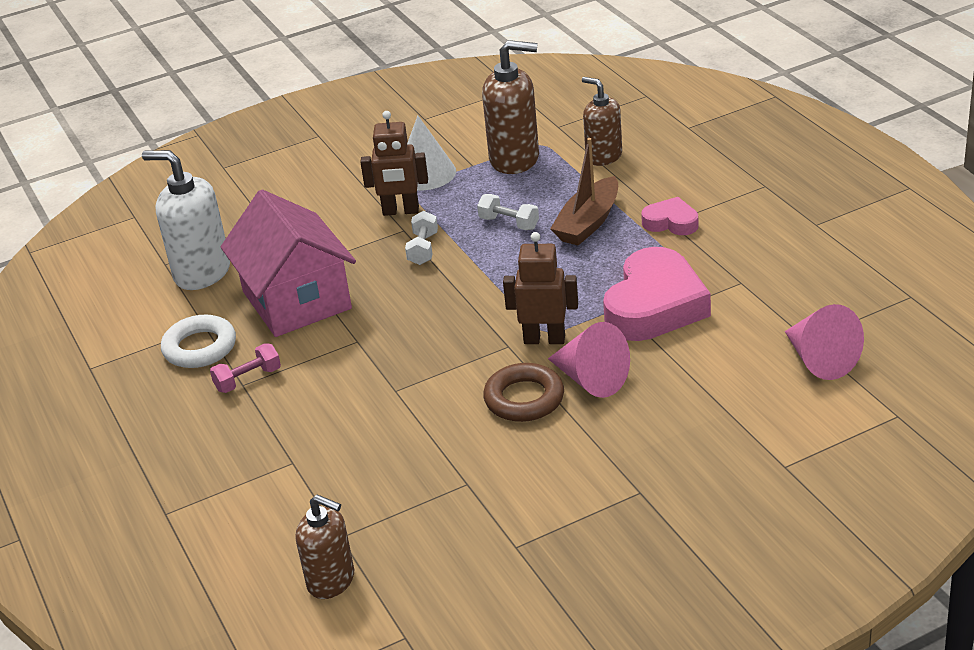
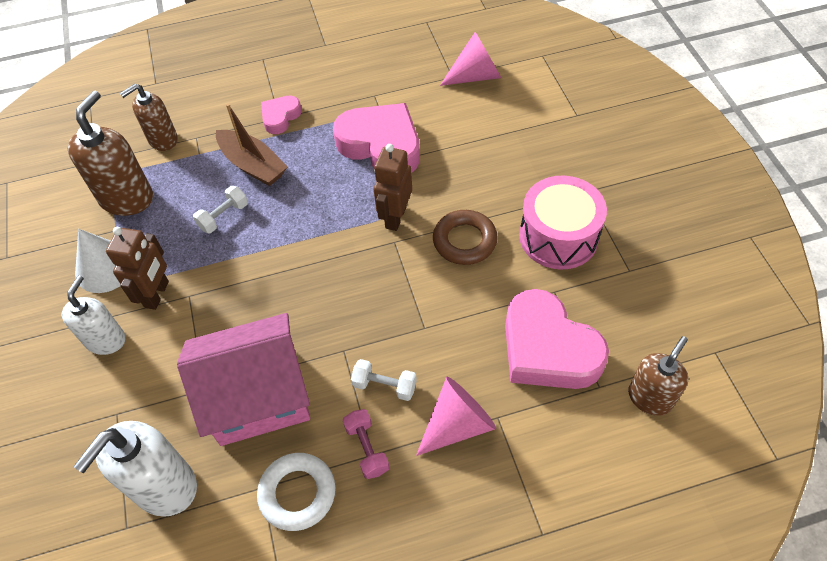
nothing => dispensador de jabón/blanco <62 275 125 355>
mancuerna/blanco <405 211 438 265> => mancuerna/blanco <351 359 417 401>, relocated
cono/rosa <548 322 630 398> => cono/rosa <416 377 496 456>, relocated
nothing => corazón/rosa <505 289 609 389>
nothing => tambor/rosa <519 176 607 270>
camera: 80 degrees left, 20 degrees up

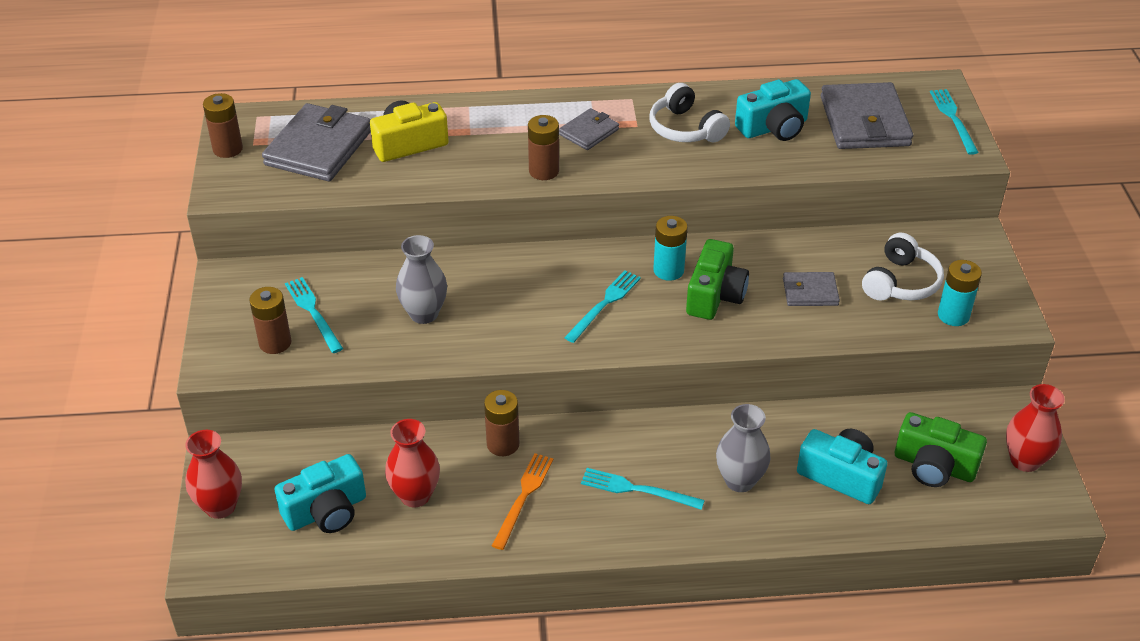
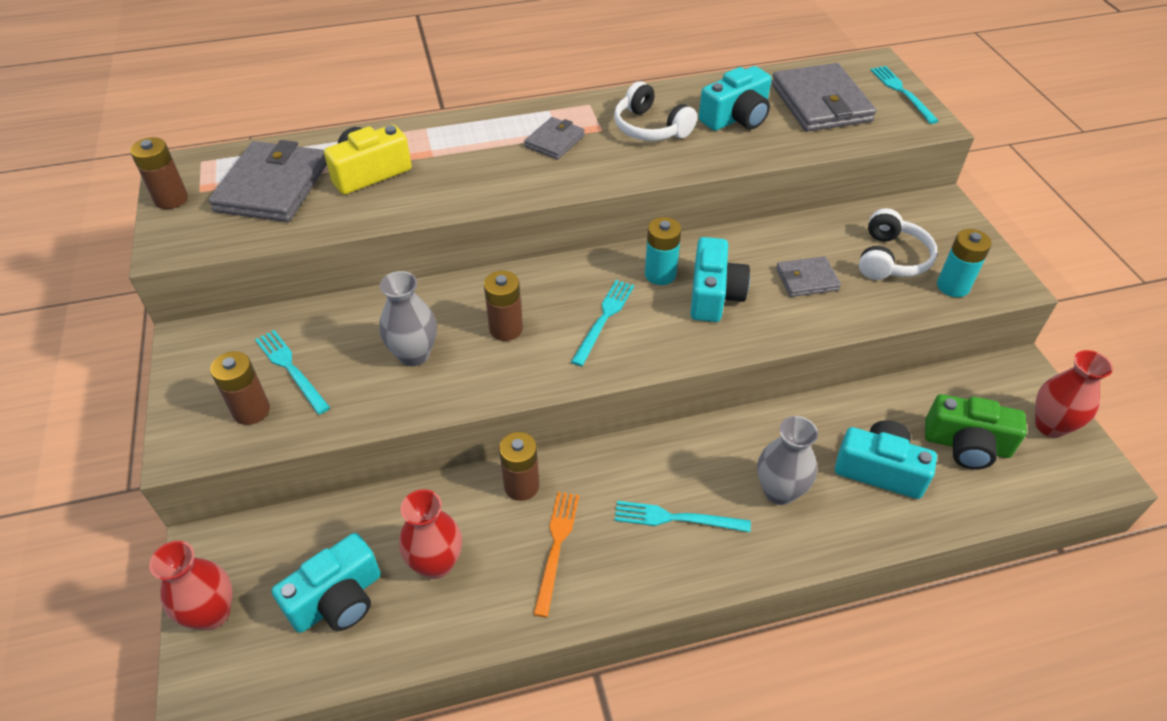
pila/marrón <528 115 559 180> => pila/marrón <484 271 523 341>, relocated
cámara/verde <686 239 749 320> => cámara/turquesa <690 237 750 322>
camera: 10 degrees left, 5 degrees up

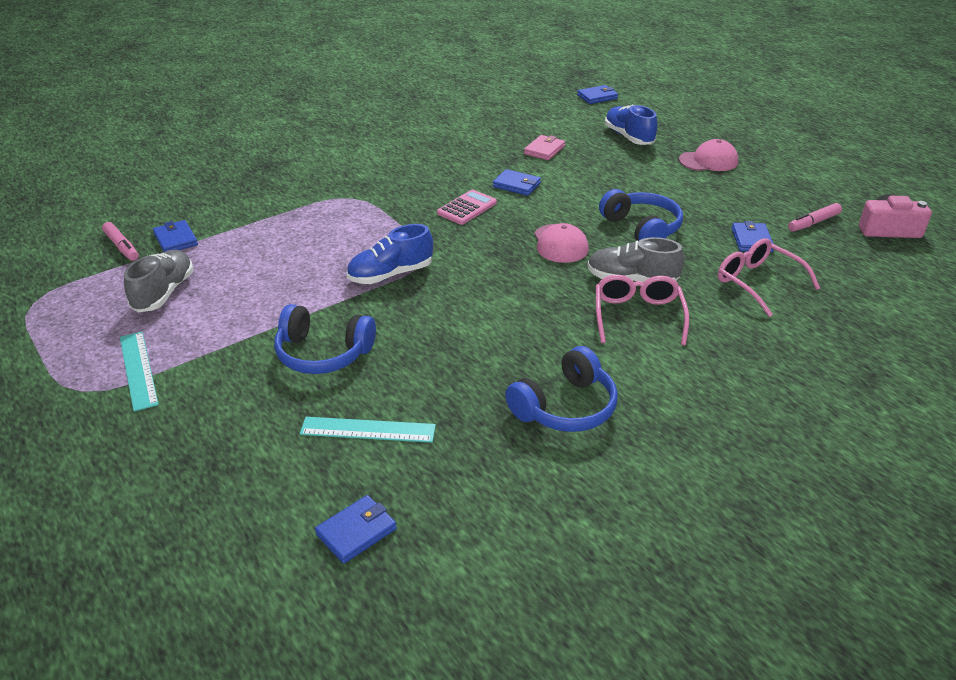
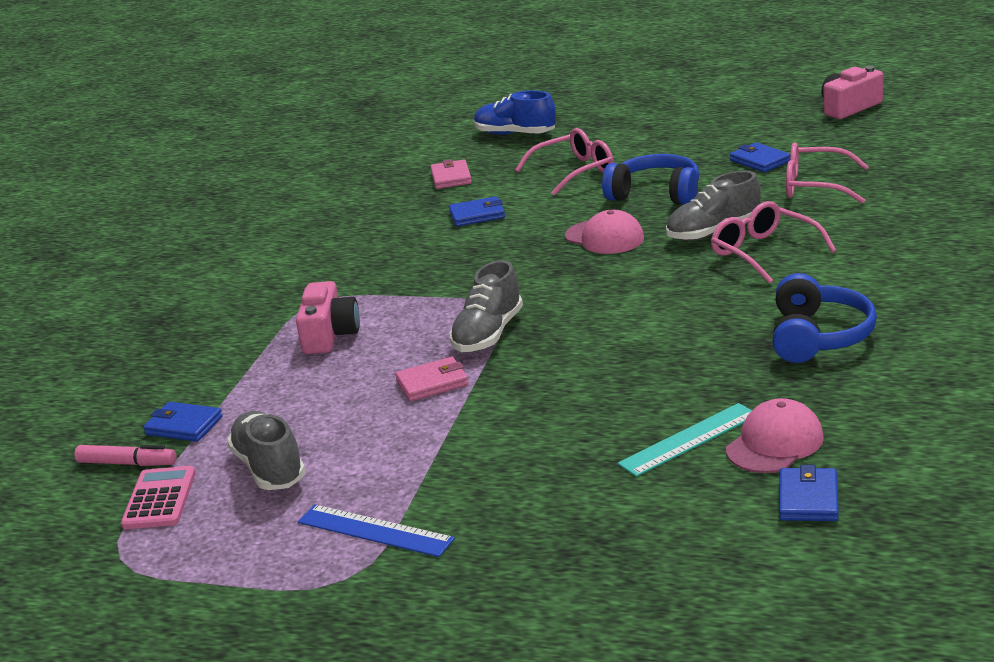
calculadora/rosa <437 190 497 225> => calculadora/rosa <121 466 196 529>, relocated
nothing => cámara/rosa <296 281 360 354>
regla/turquesa <120 332 159 412> => regla/azul <298 504 455 557>
nothing => cartera/rosa <395 357 469 401>
zapato/azul <347 224 433 284> => zapato/gris <449 260 523 352>
nothing => gafas/rosa <515 128 614 196>
gorra/rosa <679 139 738 171> => gorra/rosa <726 398 824 473>, relocated
auriculares/azul <274 304 376 374> => nothing
cartera/azul <577 85 618 104> => nothing
rotulador/rosa <788 203 842 232> => nothing
camera: 35 degrees left, 10 degrees down

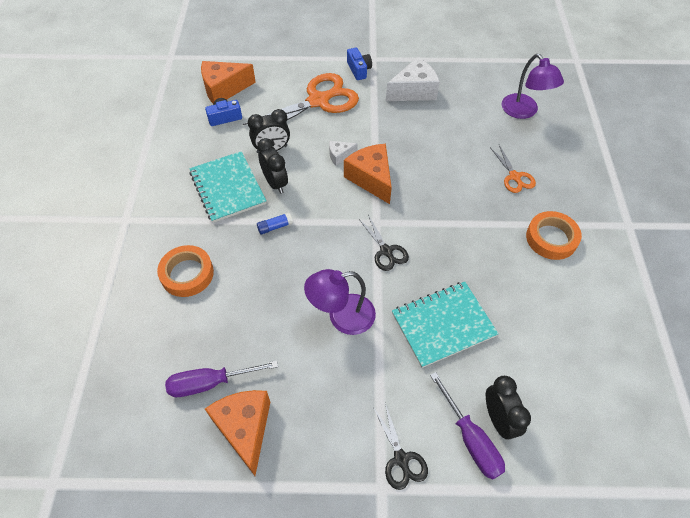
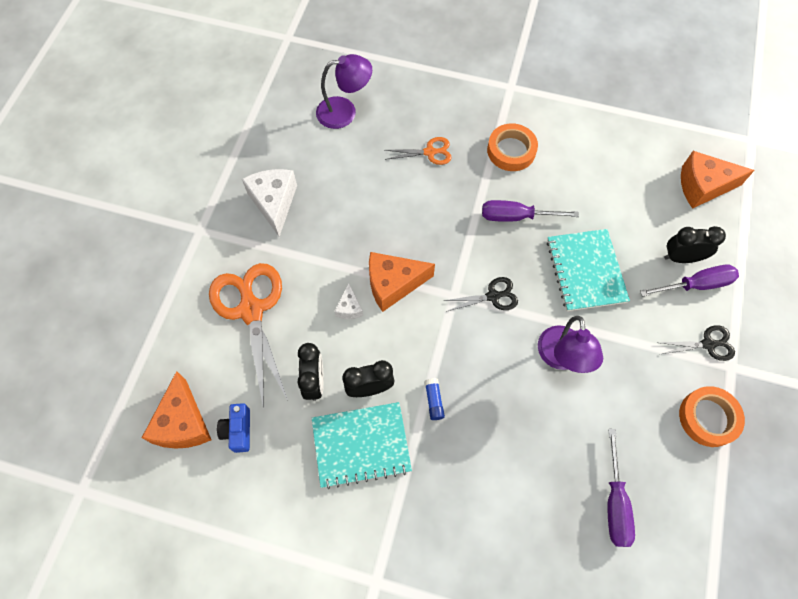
nothing => destornillador/morado <482 200 579 222>
cinta adhesiva/naranja <157 245 214 297> => cinta adhesiva/naranja <679 386 745 447>, relocated
queso/naranja <205 390 270 476> => queso/naranja <681 151 755 209>, relocated
cámara/azul <347 48 372 80> => nothing
camera: 75 degrees left, 10 degrees up

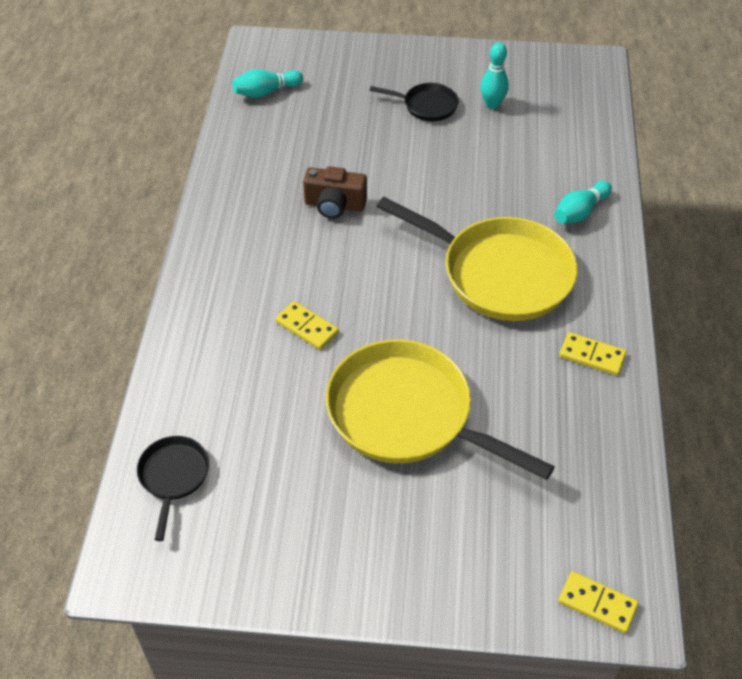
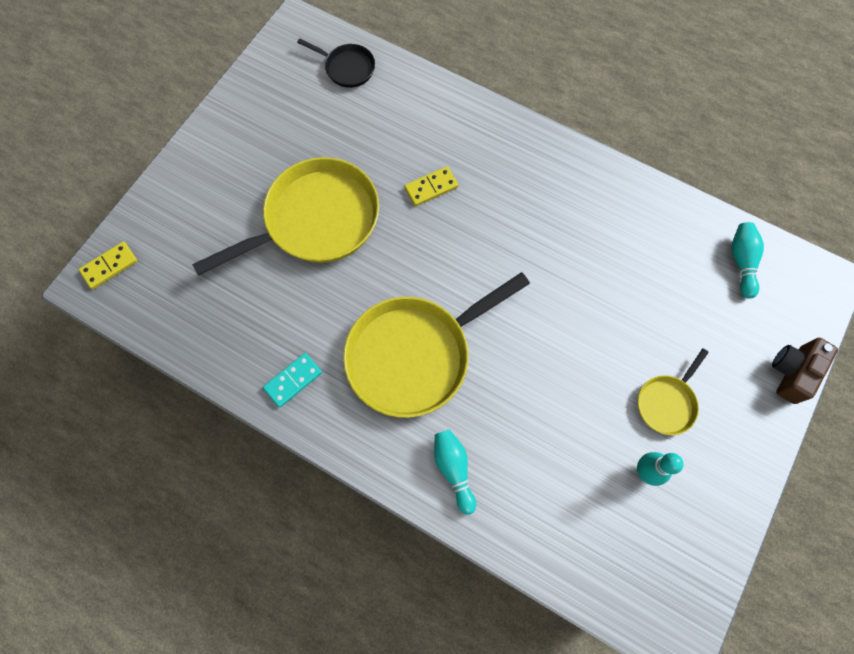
ficha de dominó/amarillo <559 332 626 376> => ficha de dominó/turquesa <263 353 322 408>
sartén/negro <370 83 459 121> => sartén/amarillo <638 348 709 435>
cámara/marrón <303 166 367 219> => cámara/marrón <772 338 838 404>, relocated
camera: 115 degrees right, 20 degrees up

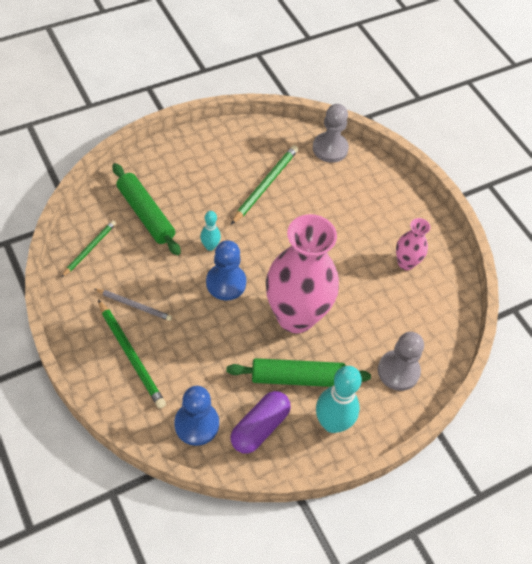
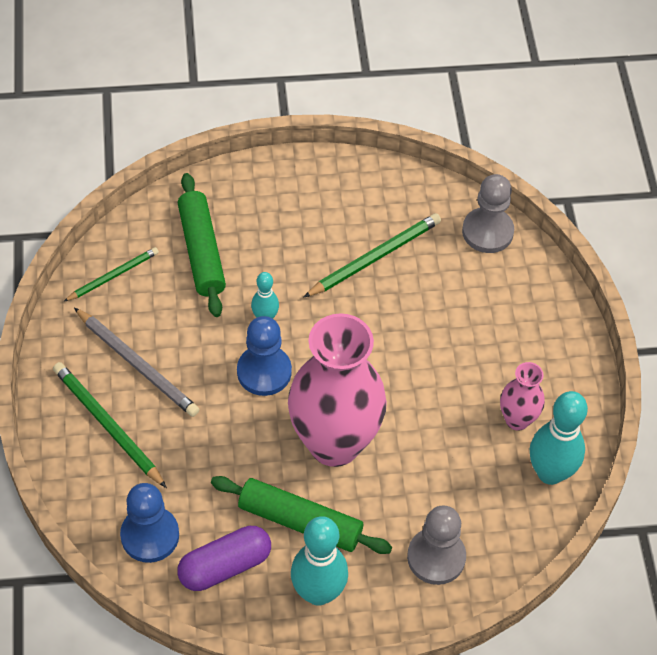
lápiz/verde <98 299 166 409> => lápiz/verde <53 362 167 488>, 150 degrees clockwise
lápiz/gris <95 289 172 321> => lápiz/gris <74 307 199 417>, x1.56
nothing => bolo/turquesa <530 391 588 485>
camera: 25 degrees right, 0 degrees up

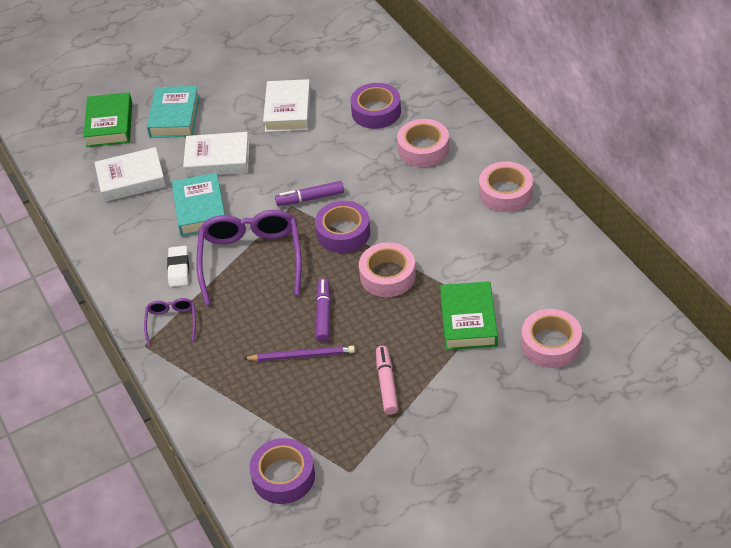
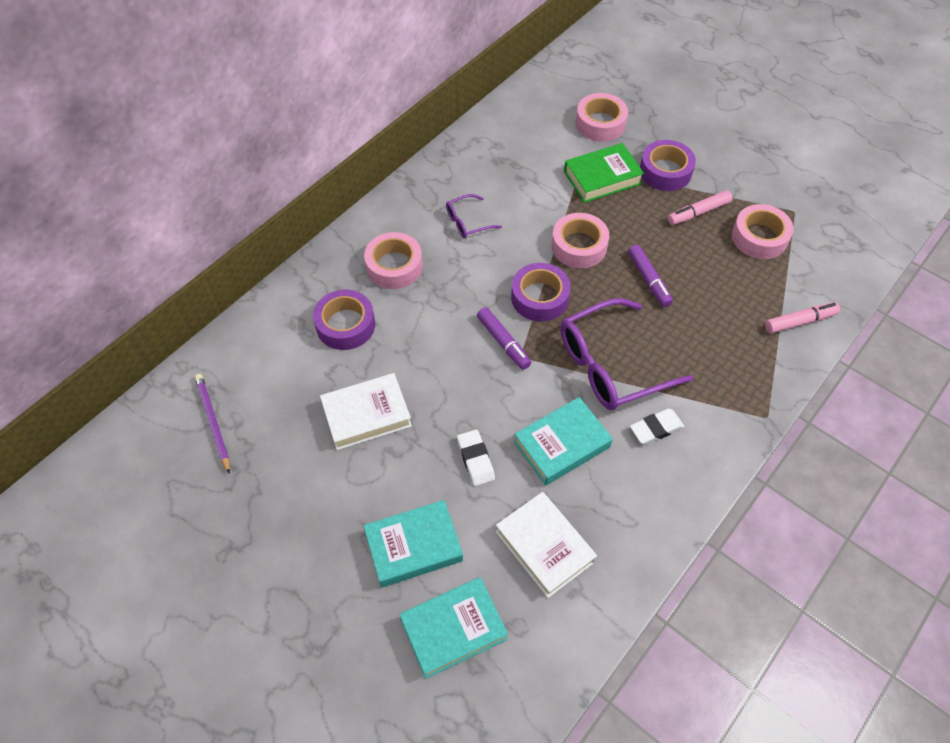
lápiz/morado <243 346 355 361> => lápiz/morado <195 374 230 474>, relocated
libro/verde <83 92 132 147> => libro/turquesa <399 577 508 679>
gafas/morado <144 298 196 346> => gafas/morado <446 194 502 238>, relocated
libro/blanco <183 132 250 177> => goma de borrar/blanco <457 430 495 486>
rotulador/morado <316 278 331 342> => rotulador/morado <628 245 673 307>, 90 degrees counterclockwise
cinta adhesiva/morado <250 438 315 504> => cinta adhesiva/morado <640 140 696 191>, relocated
cinta adhesiva/rosa <479 161 533 212> => cinta adhesiva/rosa <732 204 794 259>, relocated
nothing => rotulador/rosa <765 302 840 333>
camera: 115 degrees left, 10 degrees up

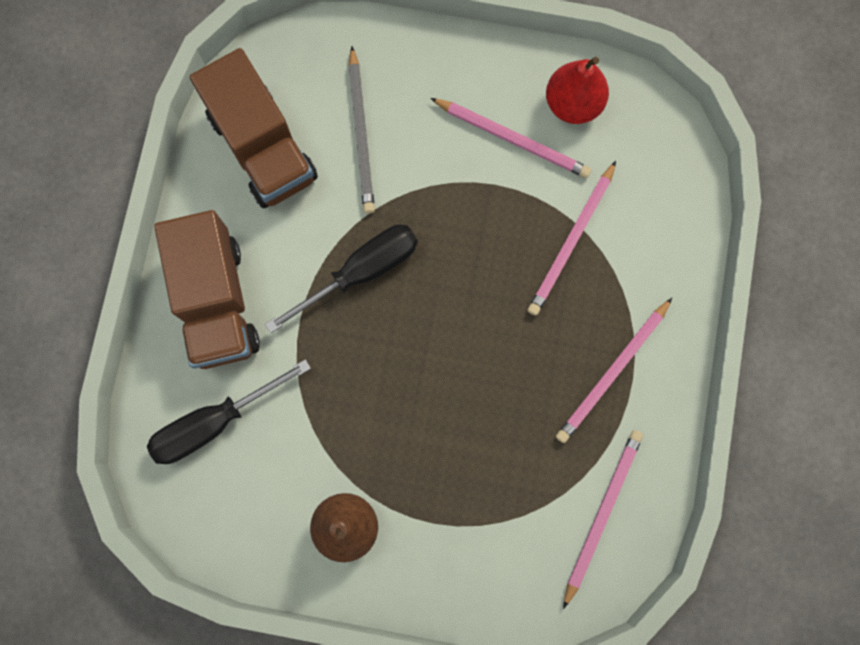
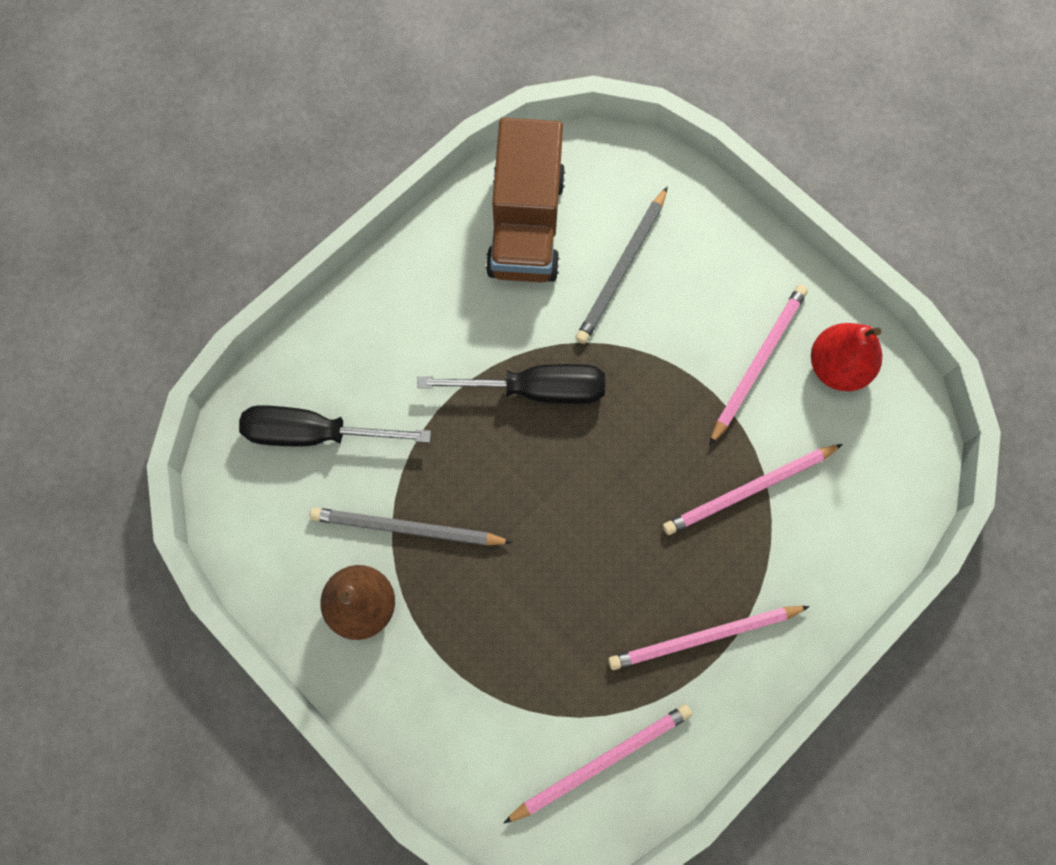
nothing => lápiz/gris <310 507 513 545>
lápiz/rosa <430 98 591 178> => lápiz/rosa <709 284 808 446>, 120 degrees counterclockwise
camión/marrón <154 210 260 369> => nothing
camera: 35 degrees right, 5 degrees down

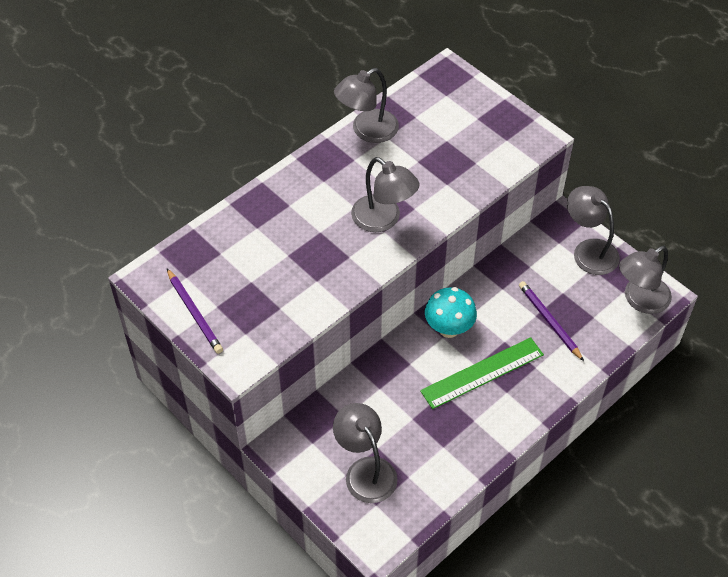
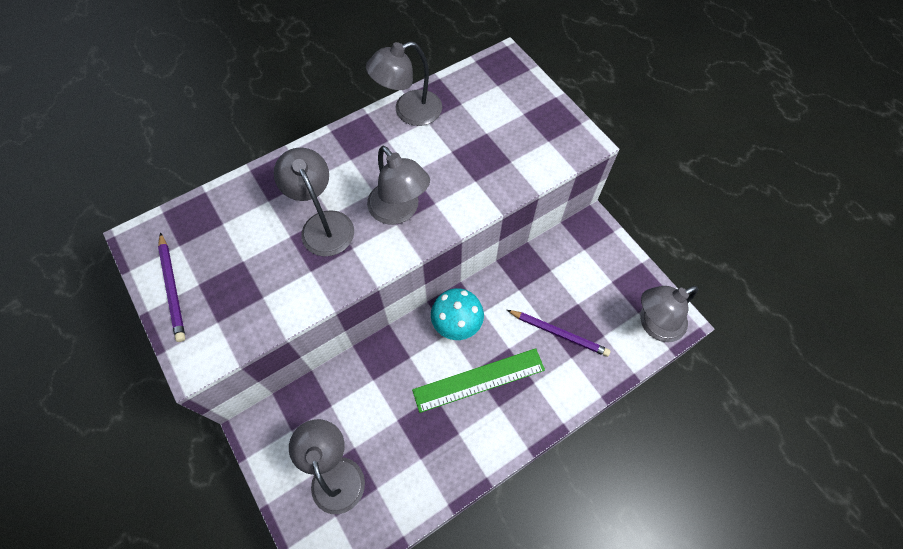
lámpara/gris <567 186 620 275> => lámpara/gris <274 148 354 256>, relocated
lápiz/morado <519 281 584 361> => lápiz/morado <507 310 610 357>, 135 degrees clockwise
camera: 10 degrees right, 10 degrees up

